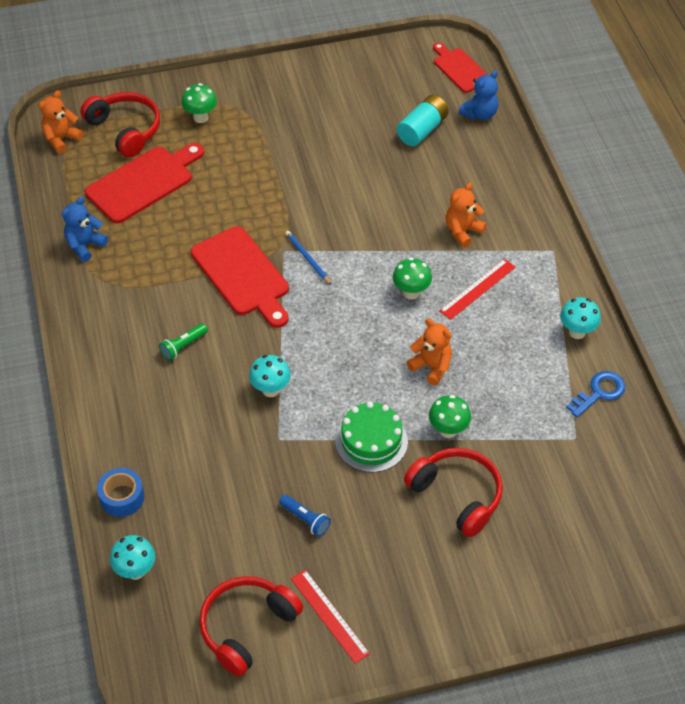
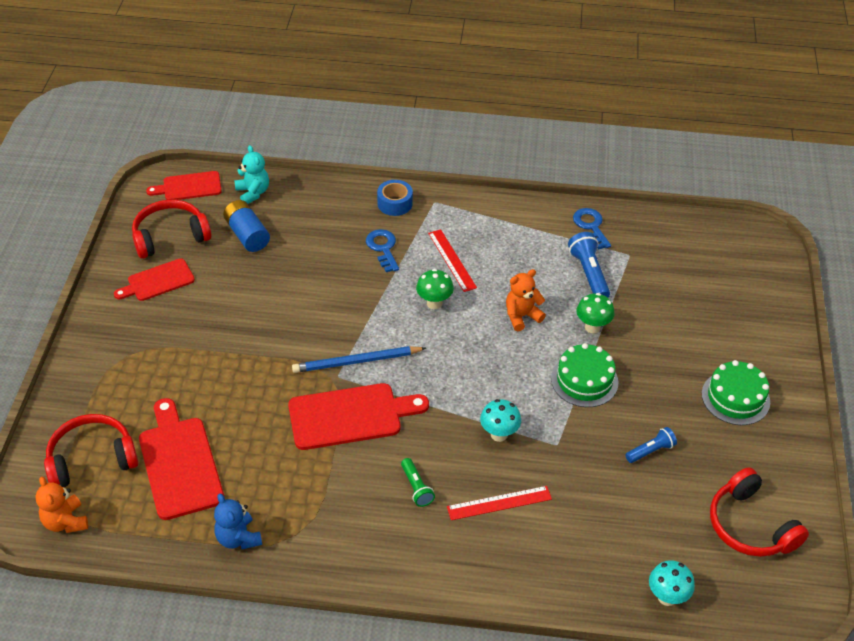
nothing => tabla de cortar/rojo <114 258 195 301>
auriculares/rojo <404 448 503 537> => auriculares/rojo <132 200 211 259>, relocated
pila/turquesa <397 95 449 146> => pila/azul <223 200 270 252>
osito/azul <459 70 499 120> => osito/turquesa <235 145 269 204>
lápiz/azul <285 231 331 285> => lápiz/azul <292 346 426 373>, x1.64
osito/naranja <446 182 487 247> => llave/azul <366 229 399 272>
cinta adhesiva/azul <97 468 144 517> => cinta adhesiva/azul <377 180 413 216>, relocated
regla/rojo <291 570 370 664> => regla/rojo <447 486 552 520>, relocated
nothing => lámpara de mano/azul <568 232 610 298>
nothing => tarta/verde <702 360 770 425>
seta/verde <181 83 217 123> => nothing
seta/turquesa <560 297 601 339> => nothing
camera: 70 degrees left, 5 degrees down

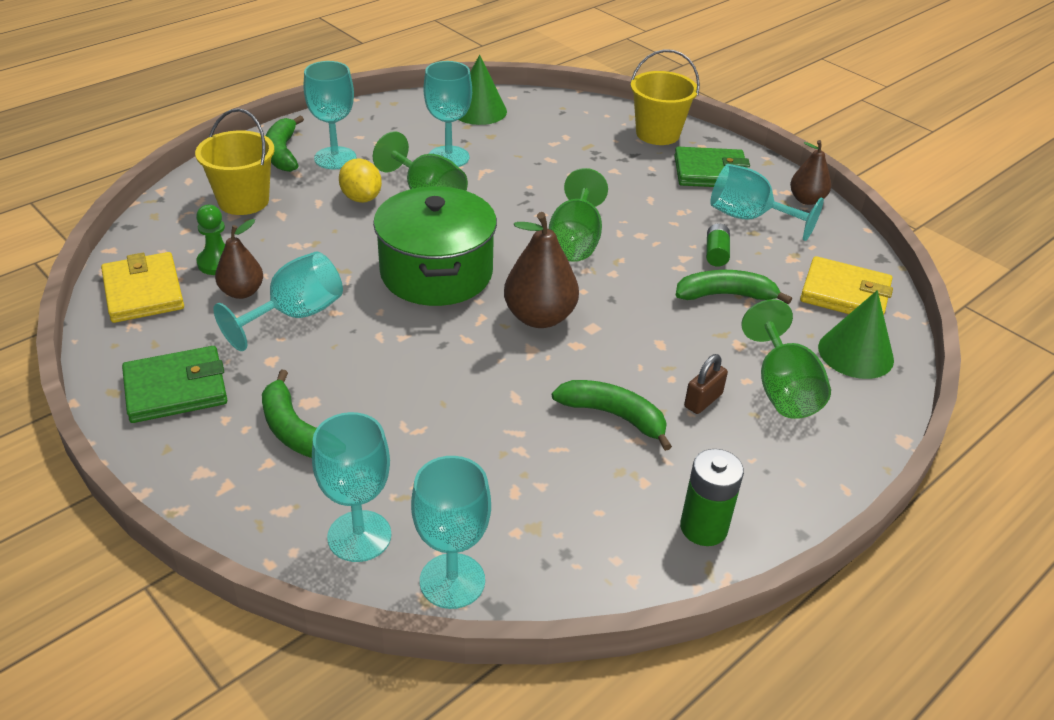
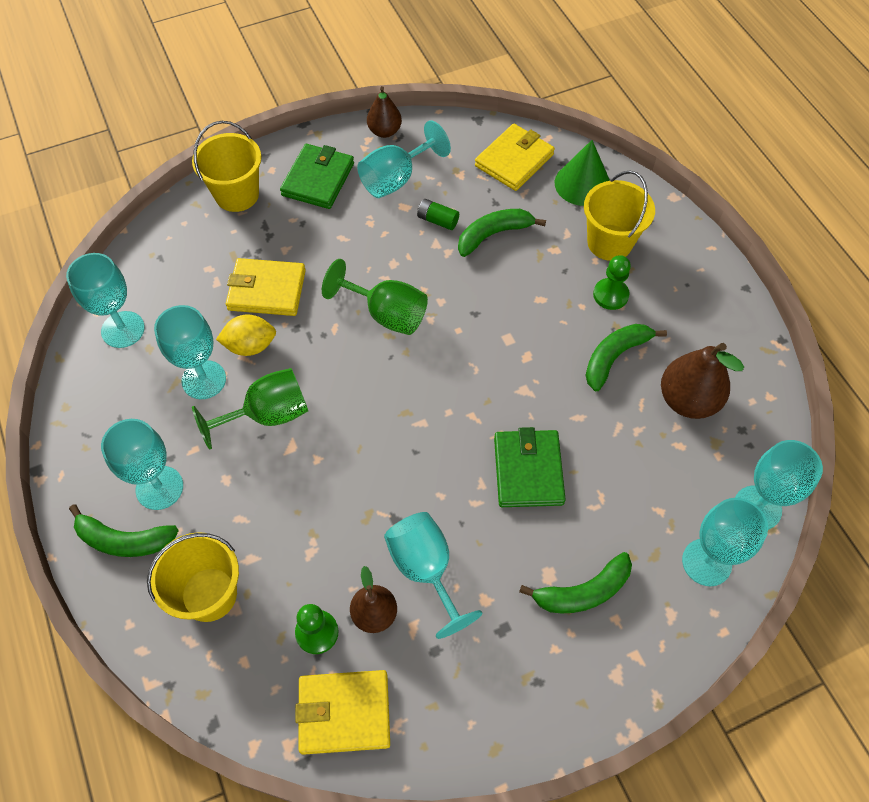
cono/verde <459 54 507 125> => copa/turquesa <66 253 145 348>
limón/amarillo <339 158 382 203> => limón/amarillo <216 314 276 356>, relocated
nothing => cartera/amarillo <226 258 306 316>
plátano/verde <675 270 792 304> => plátano/verde <458 209 546 257>, 45 degrees clockwise
cartera/verde <122 346 227 423> => cartera/verde <494 427 566 507>, relocated
copa/verde <741 299 831 419> => balde/amarillo <584 170 655 261>
candado/marrón <684 354 728 414> => peón/verde <593 255 631 310>
pera/marrón <504 212 579 328> => pera/marrón <661 343 744 419>, relocated
olla/verde <373 186 497 306> => nothing
pila/verde <680 449 744 546> => nothing
camera: 70 degrees left, 20 degrees up

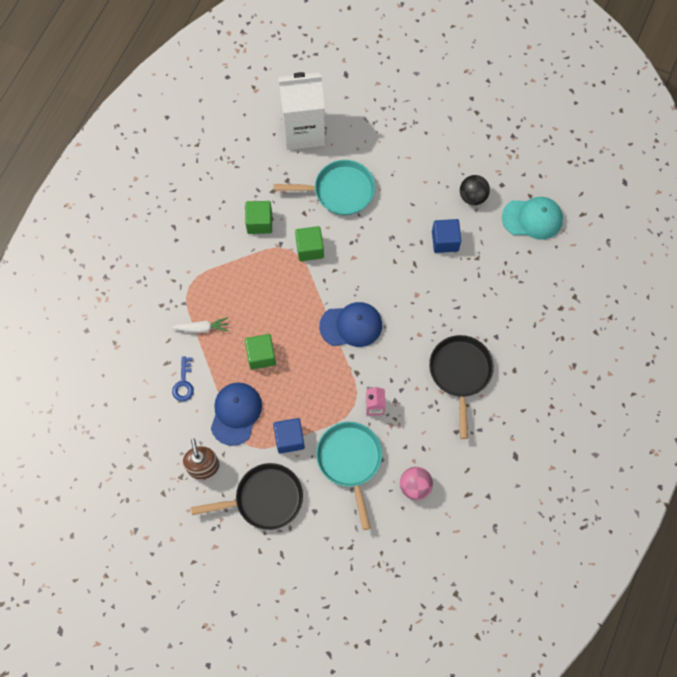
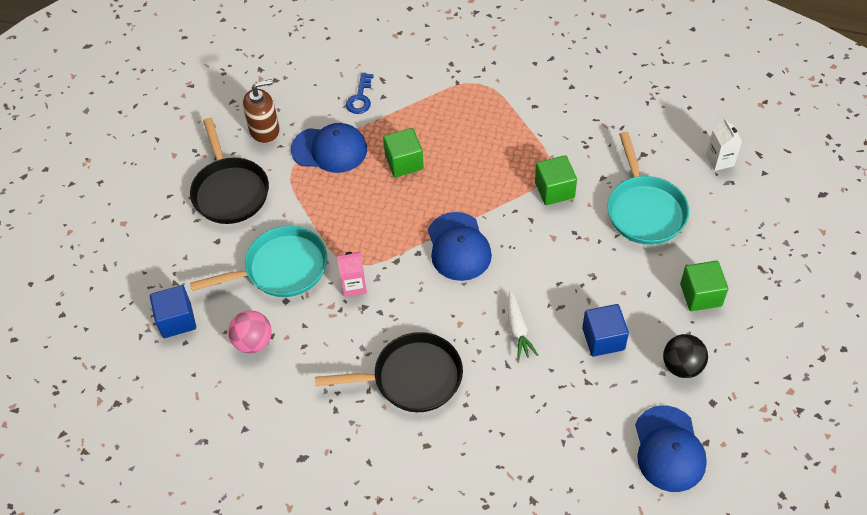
cubo/azul <273 418 305 454> => cubo/azul <150 285 196 338>, relocated
llave/azul <172 357 194 402> => llave/azul <346 73 374 114>, 75 degrees counterclockwise
zanahoria/blanco <171 317 229 333> => zanahoria/blanco <507 291 538 360>, relocated
gorra/turquesa <502 197 563 239> => gorra/azul <635 406 707 492>
cubo/verde <245 201 272 234> => cubo/verde <680 261 728 311>, relocated
cartón de leche/blanco <278 72 325 150> => cartón de leche/blanco <706 118 742 171>, x0.42
camera: 85 degrees right, 15 degrees down

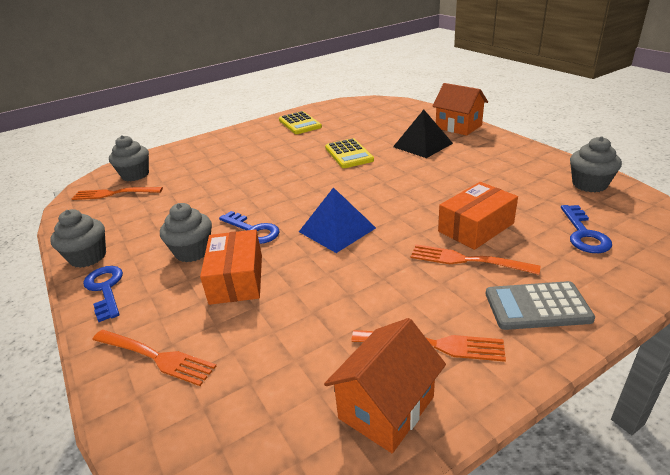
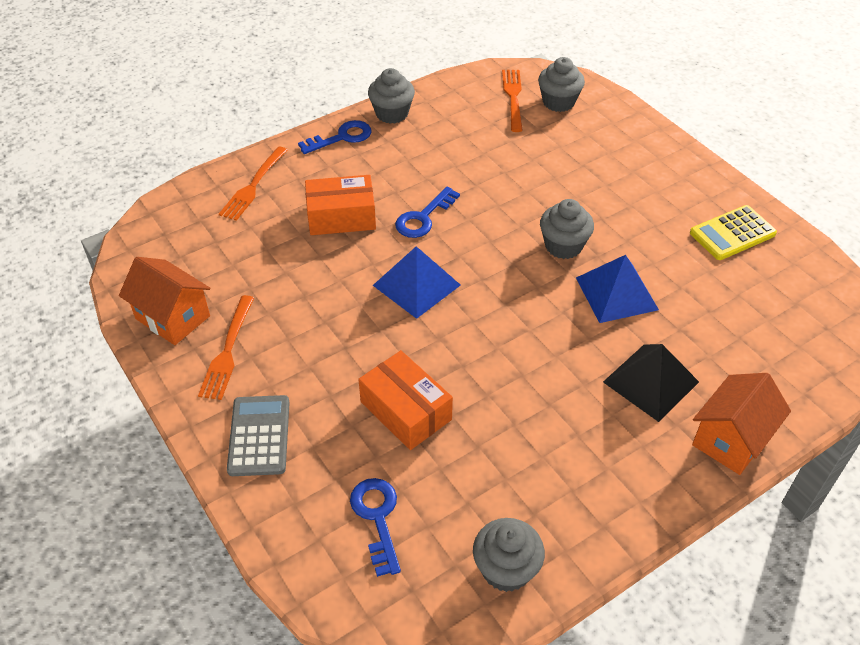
llave/azul <561 205 612 253> => llave/azul <350 478 401 577>, 75 degrees clockwise
magdalena/gris <160 203 212 262> => magdalena/gris <540 199 594 259>, relocated
calculadora/amarillo <325 138 374 168> => pirámide/azul <576 255 659 323>
tenedor/naranja <411 244 540 275> => nothing
camera: 85 degrees right, 15 degrees up

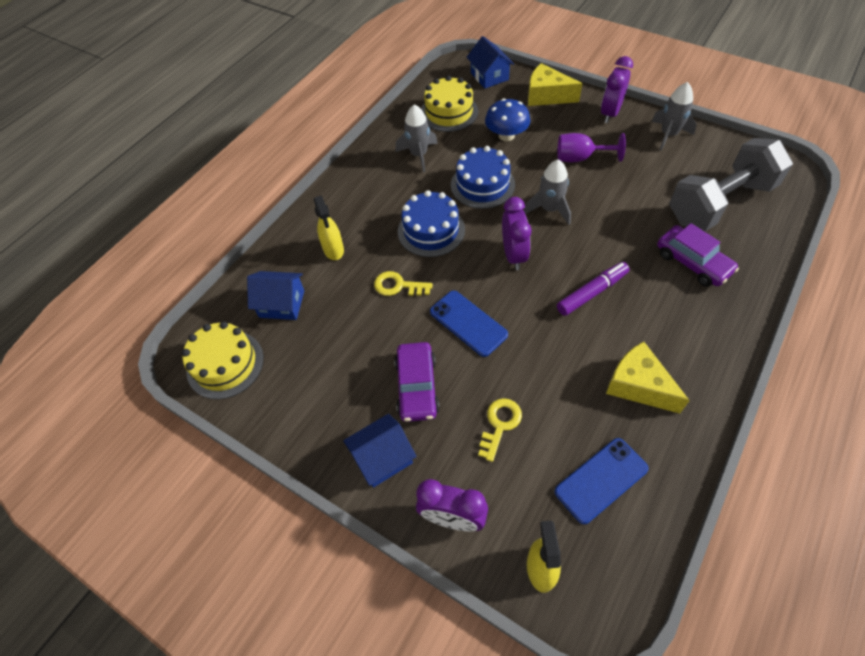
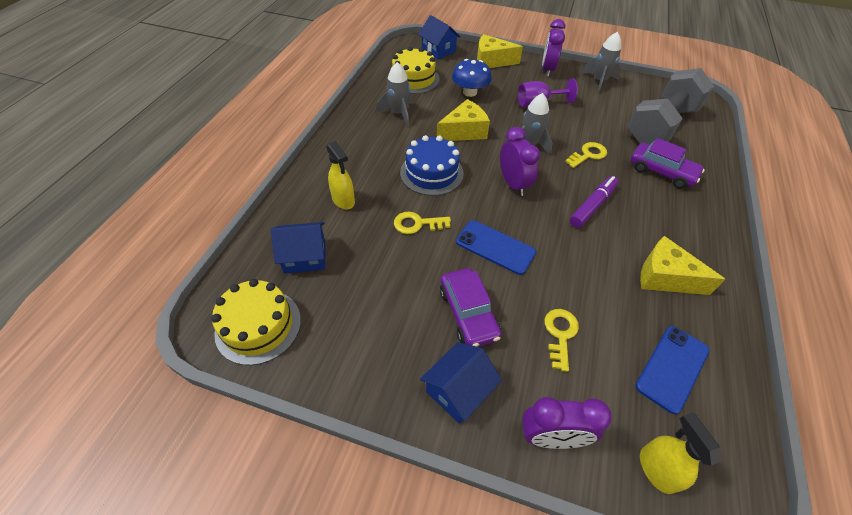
tarta/azul <451 146 515 209> => queso/amarillo <437 99 490 141>
nothing => llave/amarillo <565 142 607 168>
camera: 20 degrees left, 5 degrees down

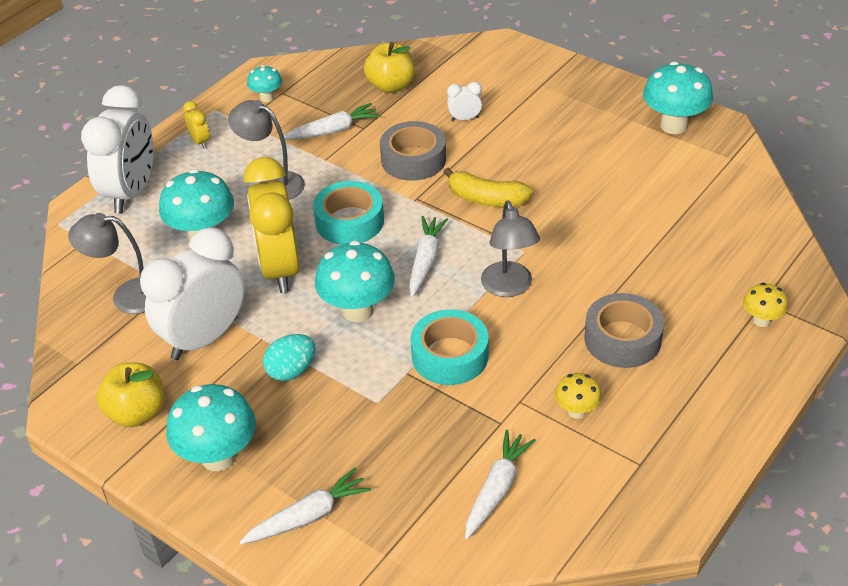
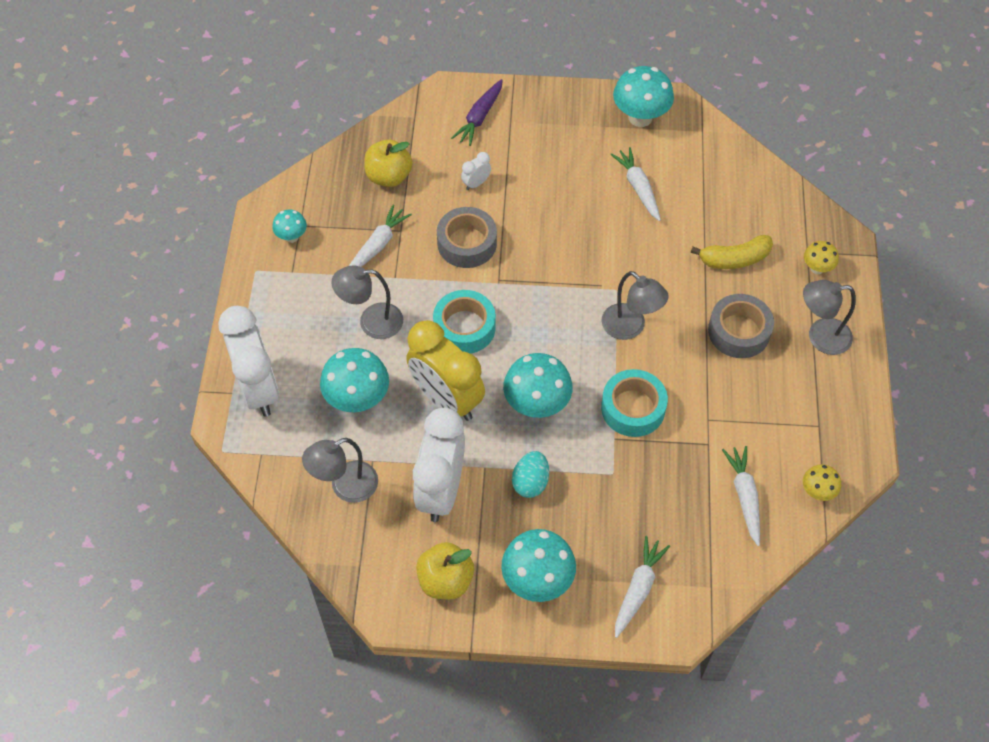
nothing => zanahoria/morado <451 79 503 146>
zanahoria/blanco <409 216 448 297> => zanahoria/blanco <610 147 661 221>, relocated
plátano/amarillo <443 168 533 207> => plátano/amarillo <691 235 773 269>, relocated
nothing => lámpara/gris <803 280 856 355>
seta/amarillo <555 373 602 419> => seta/amarillo <803 464 841 501>, relocated
despertador/amarillo <183 101 210 149> => nothing
camera: 35 degrees left, 15 degrees up

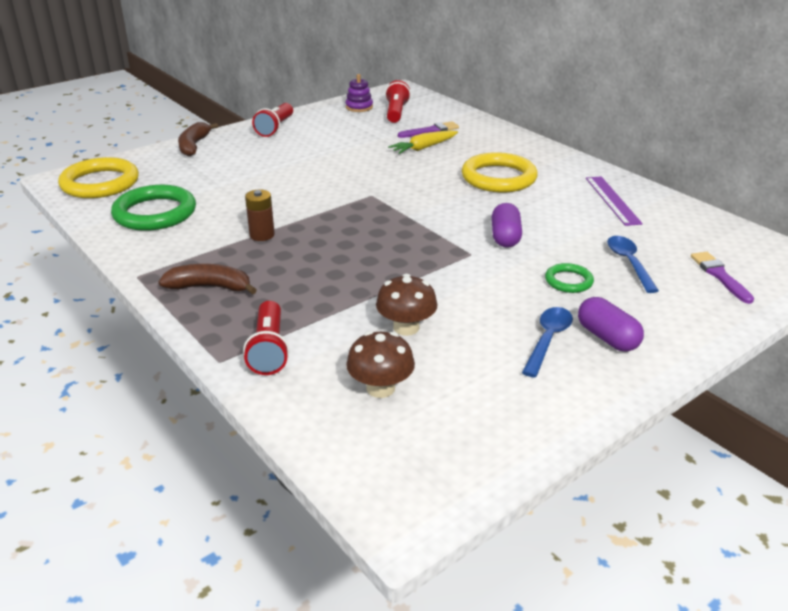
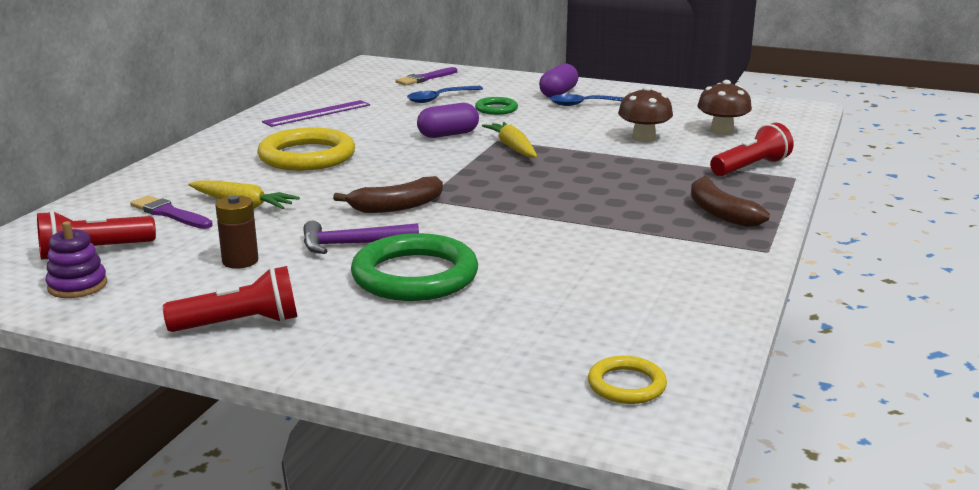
pila/marrón <245 189 275 241> => pila/marrón <215 195 258 269>, relocated
nothing => martillo/morado <303 221 419 254>
plátano/marrón <178 122 218 156> => plátano/marrón <333 176 443 213>, relocated
anillo/verde <111 185 196 231> => anillo/verde <351 233 478 301>, relocated
nothing => zanahoria/amarillo <482 122 537 158>
anillo/amarillo <58 157 139 198> => anillo/amarillo <588 356 667 404>, x0.51
camera: 120 degrees left, 10 degrees down

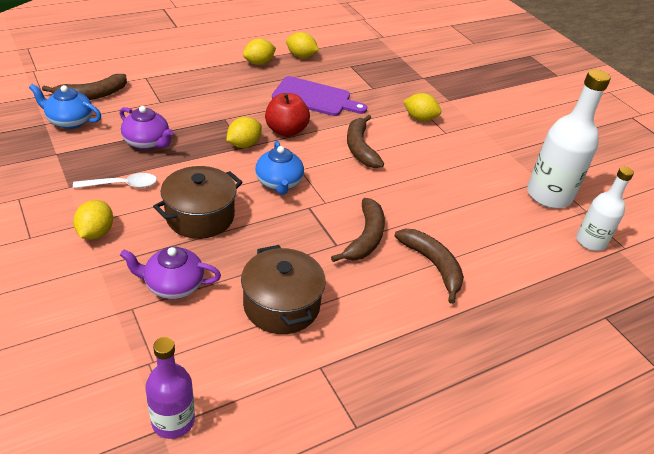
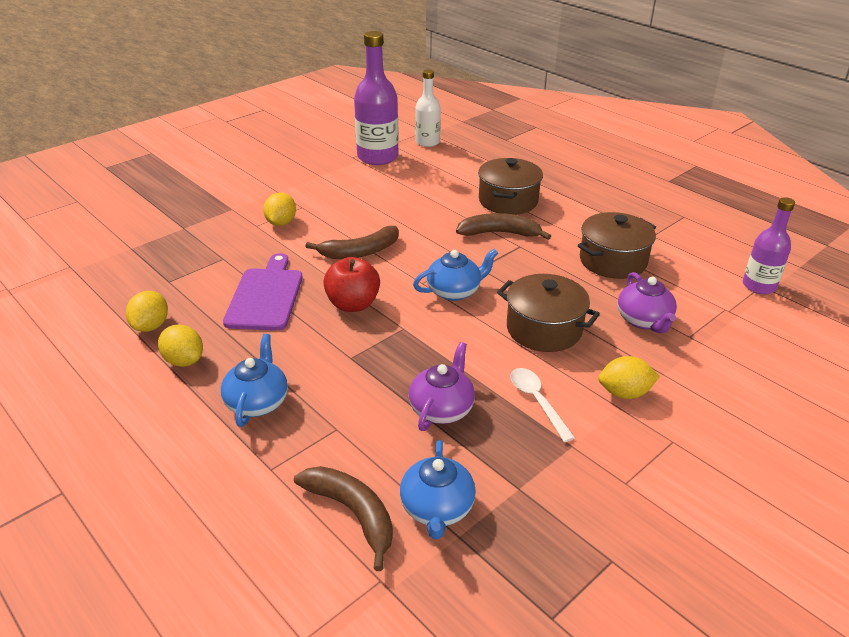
nothing => tetera/azul <221 334 288 427>
botella/blanco <527 69 611 208> => botella/morado <354 31 399 165>
plátano/marrón <395 229 464 304> => olla/marrón <478 158 543 215>
limón/amarillo <226 117 262 148> => nothing
camera: 100 degrees left, 5 degrees down

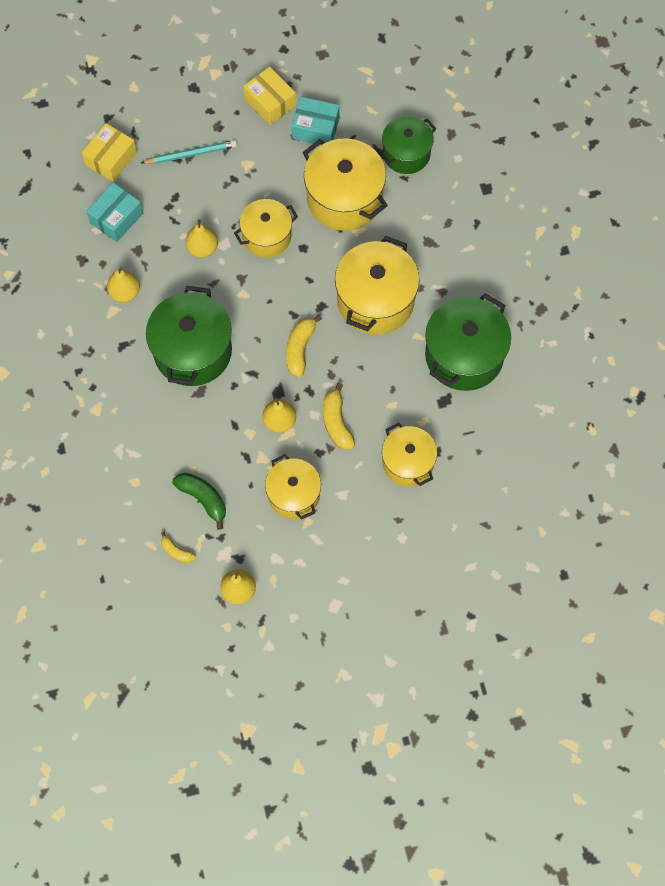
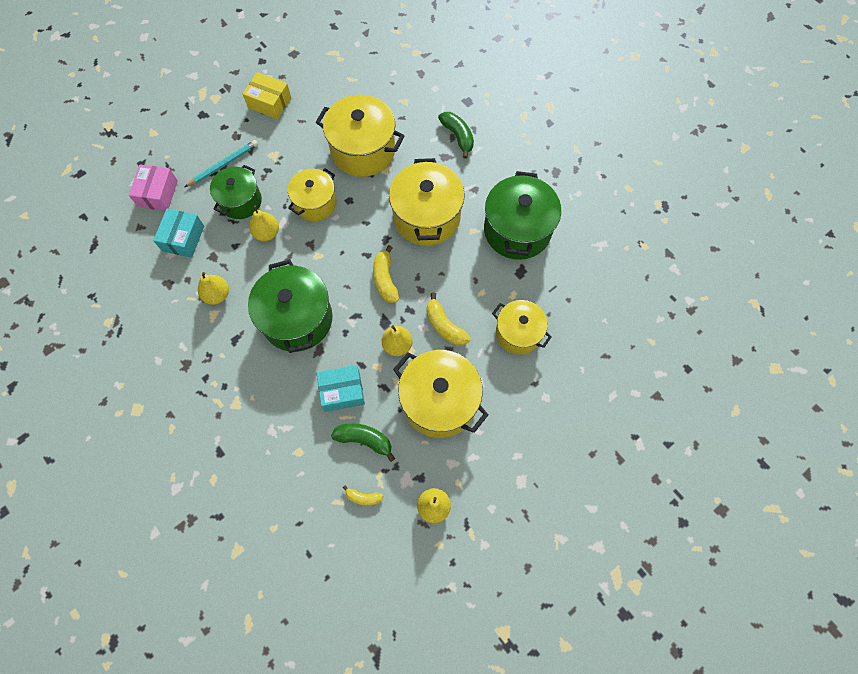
caja/amarillo <82 123 137 182> => caja/rosa <129 164 178 211>
olla/verde <379 116 437 174> => olla/verde <210 165 262 219>, relocated
caja/turquesa <292 97 340 145> => caja/turquesa <317 365 365 412>, relocated
olla/amarillo <265 454 321 520> => olla/amarillo <393 350 488 438>, x1.56
nothing => plátano/verde <438 112 474 159>
camera: 25 degrees left, 0 degrees up

